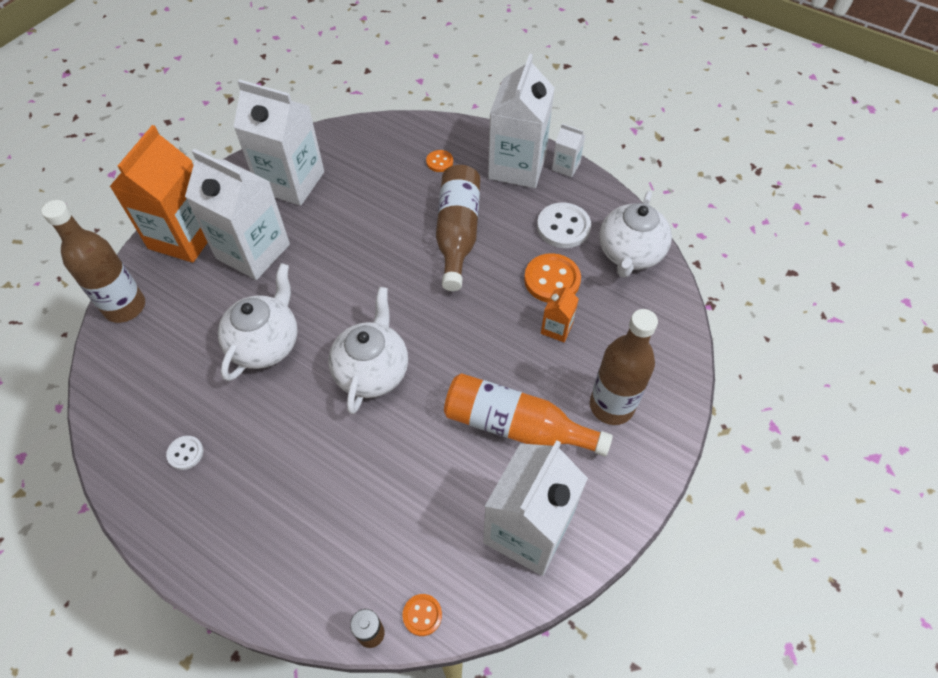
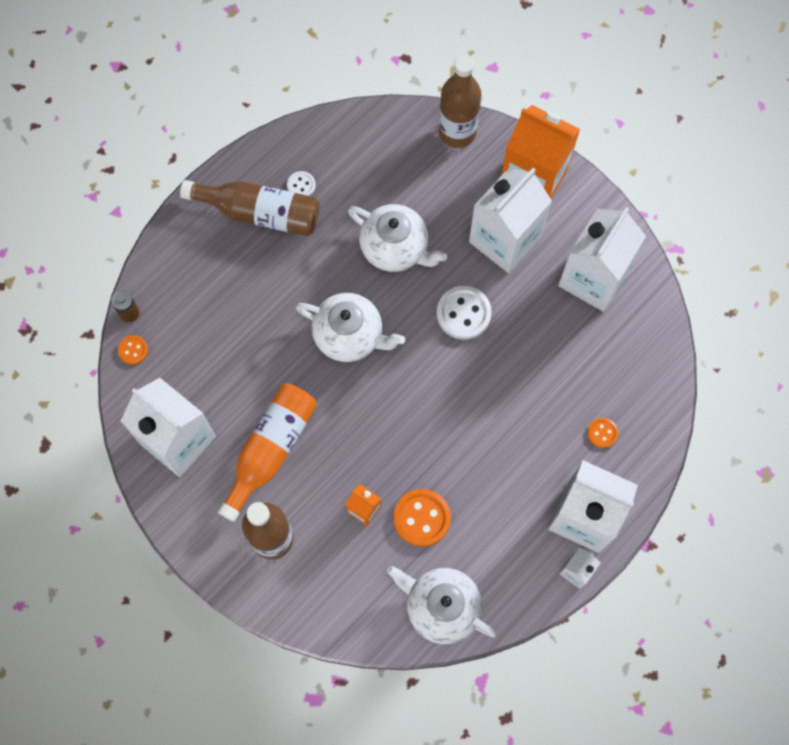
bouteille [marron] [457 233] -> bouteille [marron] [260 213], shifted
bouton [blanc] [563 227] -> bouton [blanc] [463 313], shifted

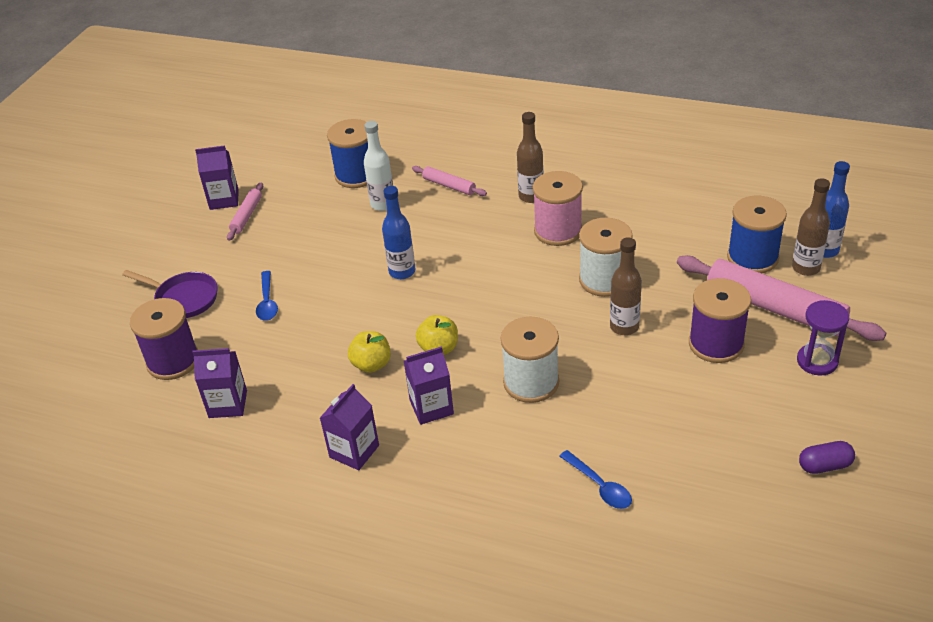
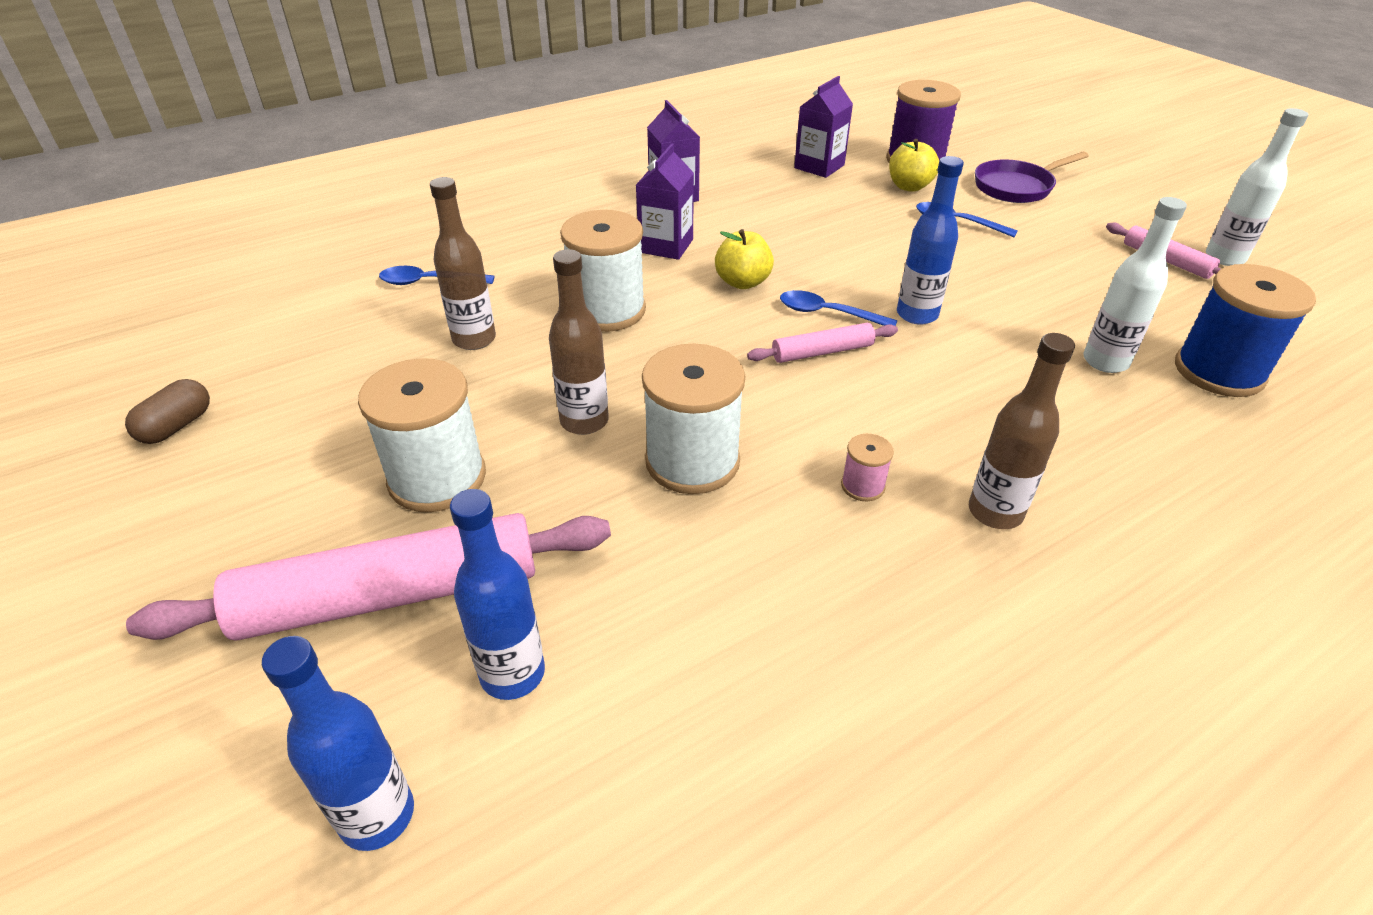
brique de lait [violet] [224 199] -> bouteille [blanc] [1224 258]
rouleau à pâtisserie [rose] [449 186] -> rouleau à pâtisserie [rose] [822 352], shifted
bobine [rose] [558 231] -> bobine [rose] [862 486], x0.45
bouteille [marron] [805 268] -> bouteille [marron] [474 339], shifted
bobine [bleu] [752 258] -> bouteille [bleu] [512 674]
bobine [violet] [716 344] -> bobine [blanc] [437 478]
sablier [violet] [817 361] -> none
pomme [jaune] [371 364] -> pomme [jaune] [909 186], shifted
gélule [violet] [824 465] -> gélule [marron] [177 426]
none -> cuillère [bleu] [828 313]

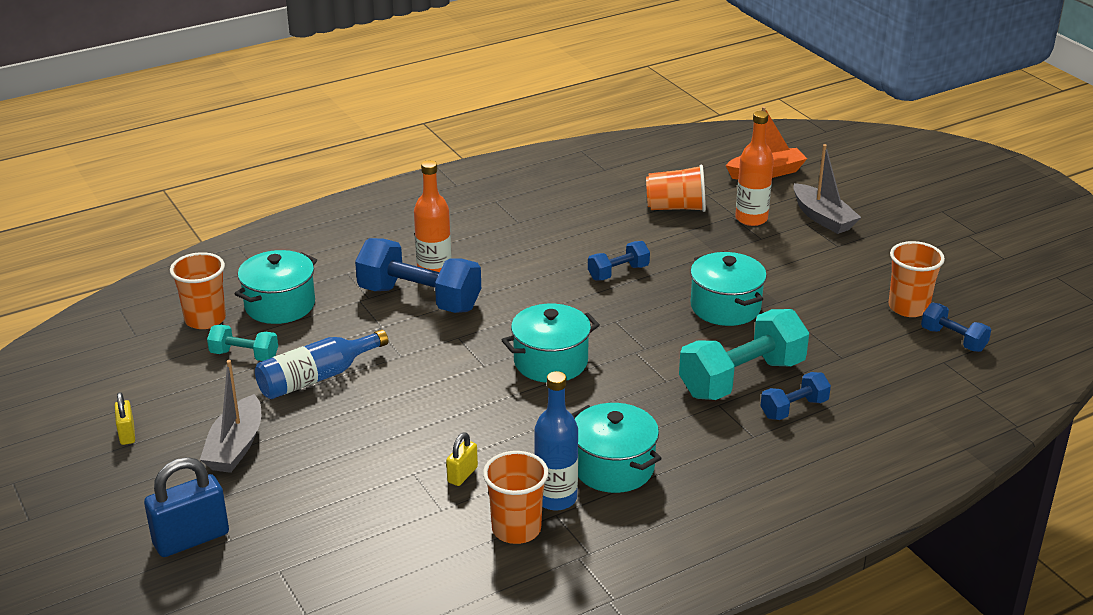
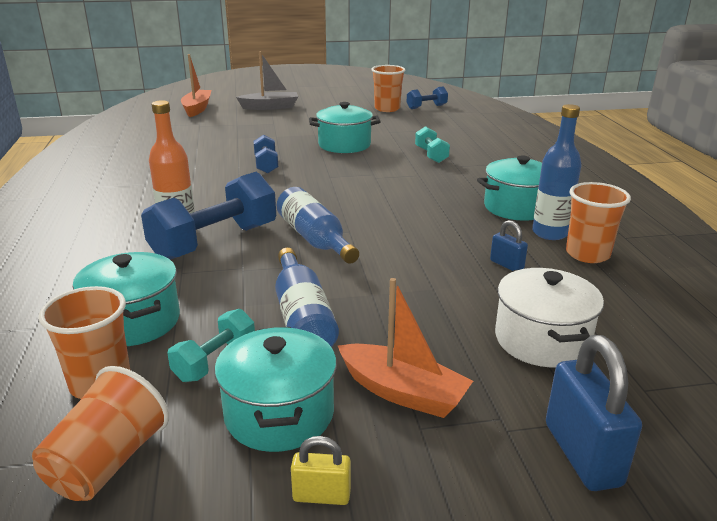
bouteille [orange] [751 219] -> none
gobelet [orange] [676 208] -> gobelet [orange] [108 462], shifted
marmite [turquoise] [550 362] -> marmite [turquoise] [279 414], shifted
haltère [turquoise] [742 378] -> haltère [turquoise] [431 155], x0.52
bateau [gris] [235 446] -> bateau [orange] [402 392]
haltère [bleu] [794 408] -> none
cadenas [jaune] [462 475] -> cadenas [bleu] [506 265]
none -> bouteille [bleu] [315 239]
none -> marmite [blanc] [541 340]

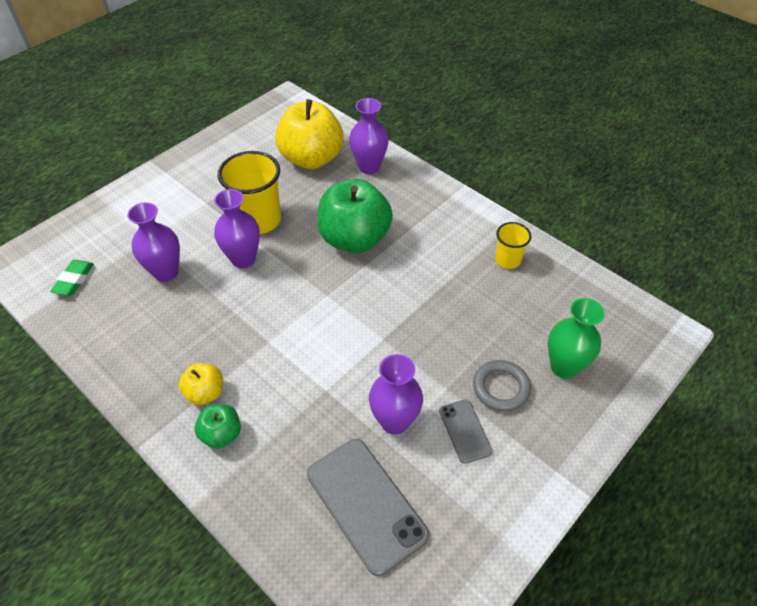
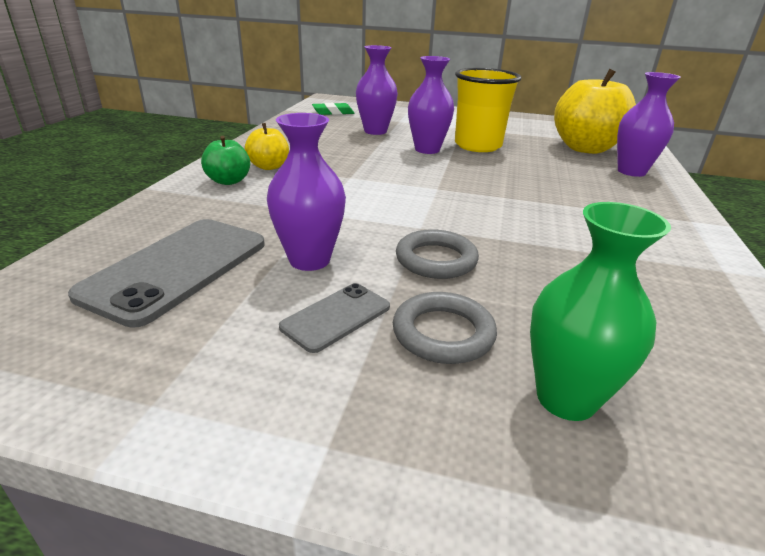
pomme [vert] [354 239] -> none
gobelet [jaune] [507 260] -> none
none -> anneau [gris] [436 260]

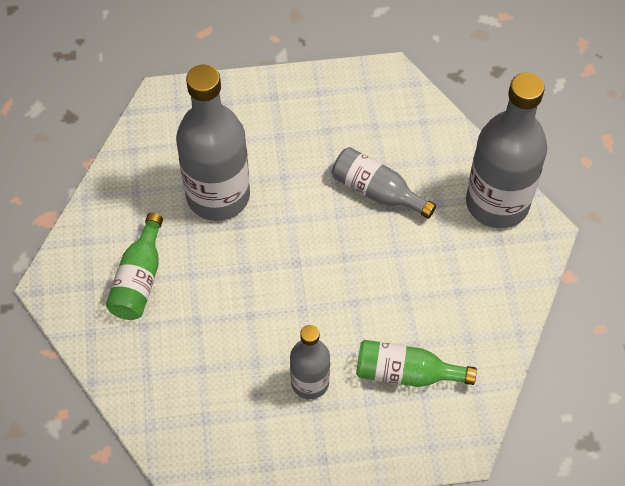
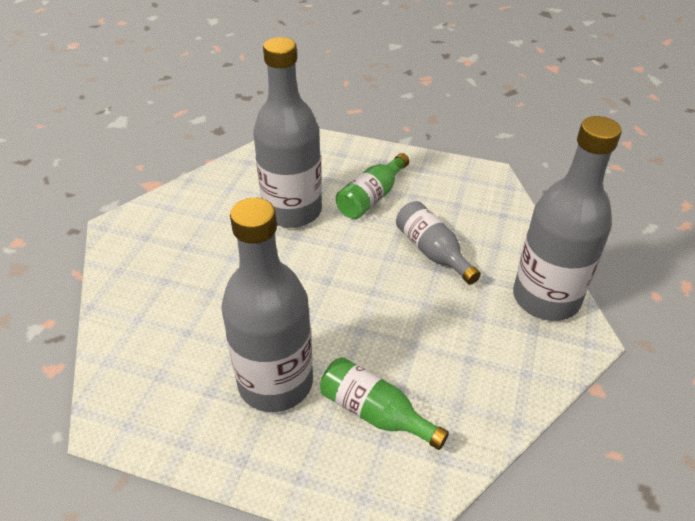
bouteille [vert] [139 279] -> bouteille [vert] [371 198], shifted
bouteille [gris] [310 382] -> bouteille [gris] [275 383], x1.82

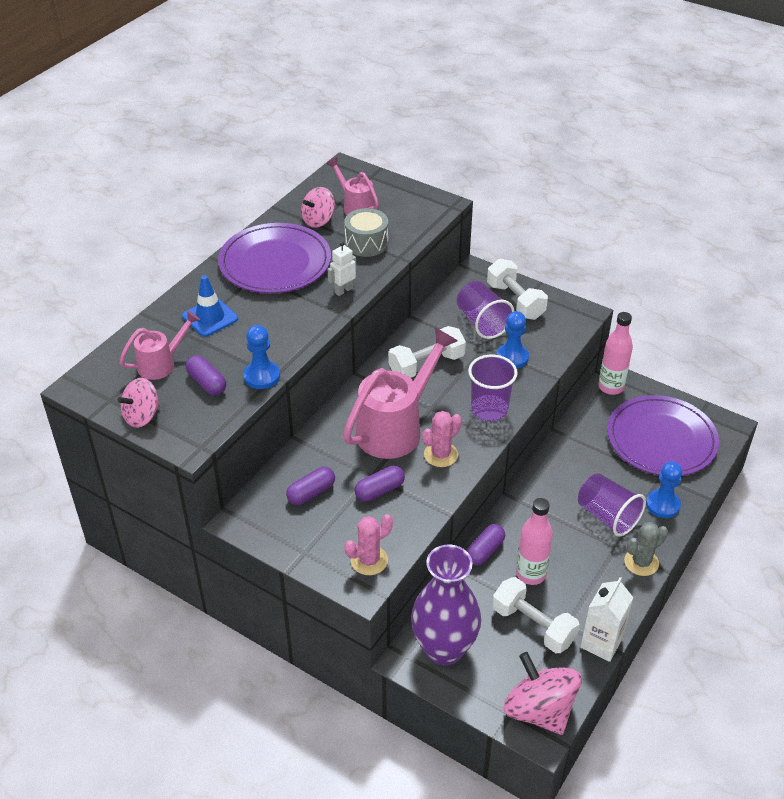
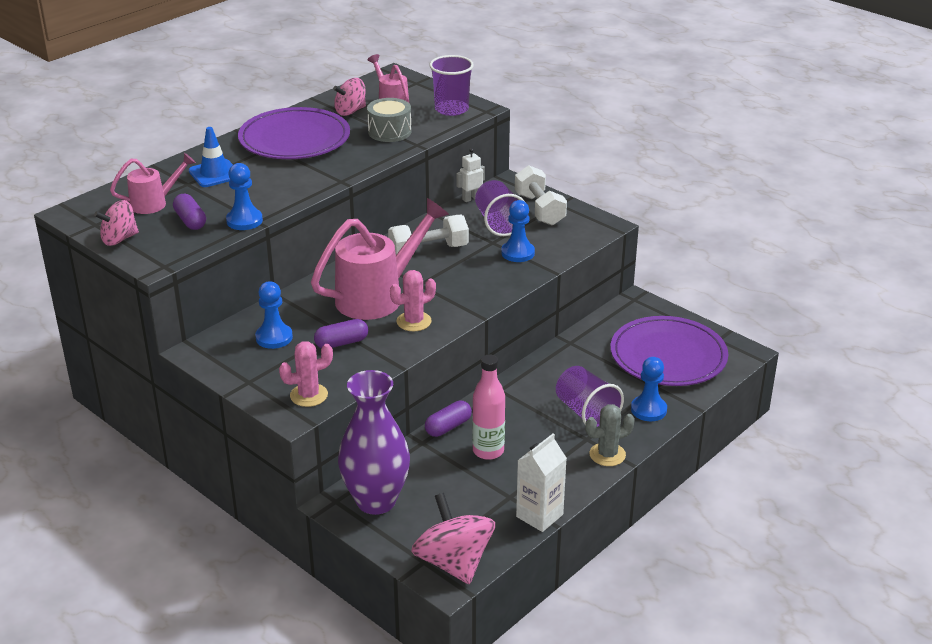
robot [blanc] [343 290] -> robot [blanc] [471 198], shifted
bouteille [rose] [611 387] -> none
gobelet [violet] [489 409] -> gobelet [violet] [451 109], shifted
gélule [violet] [311 493] -> pion [bleu] [274 337]
haltère [blanc] [533 625] -> none

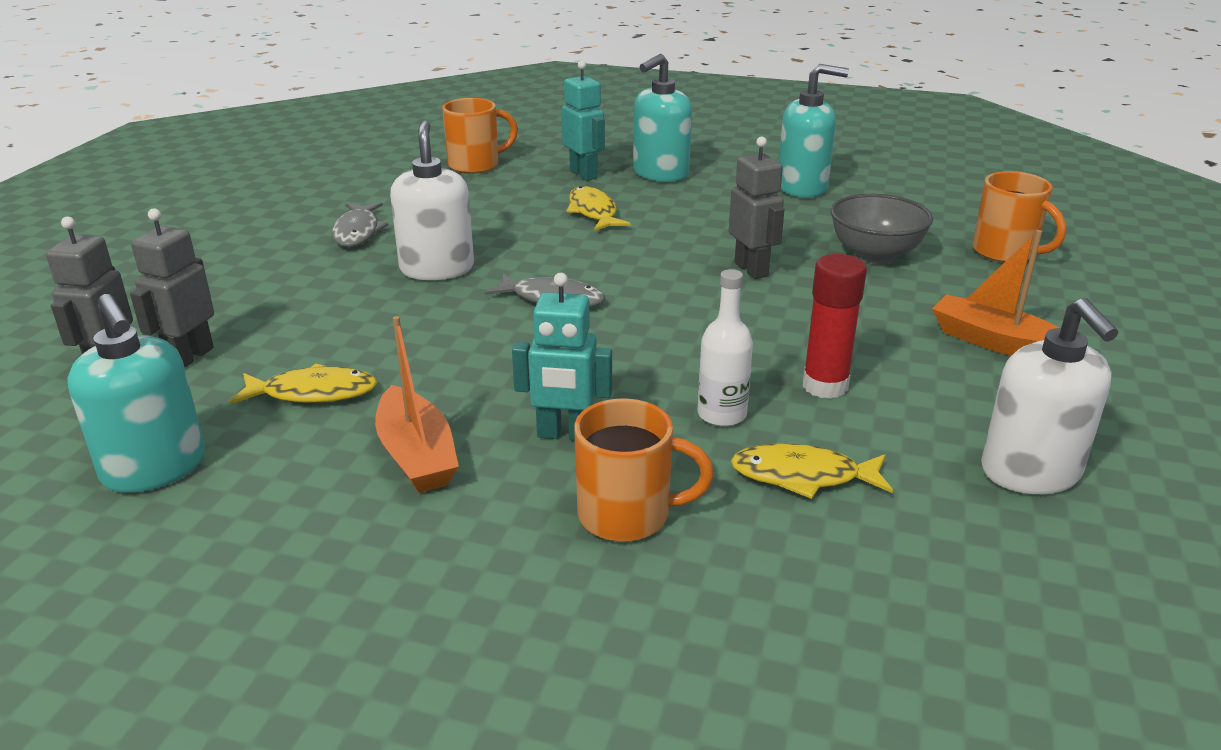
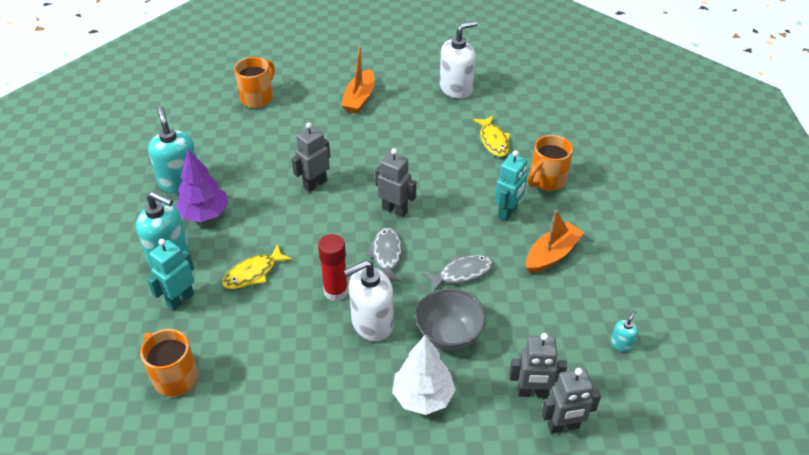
bol [gris] [875 255] -> bol [gris] [449 335], shifted
poisson [gris] [357 232] -> poisson [gris] [462 273], shifted
bâton de colle [rouge] [825 386] -> bâton de colle [rouge] [336 291], shifted
bouteille [blanc] [722 414] -> none
robot [turquoise] [565 434] -> robot [turquoise] [508 212], 45 degrees clockwise
distributeur de savon [turquoise] [154 468] -> distributeur de savon [turquoise] [621 344], x0.45
poisson [jaune] [313 393] -> none
tasse [orange] [628 515] -> tasse [orange] [546 180], 120 degrees counterclockwise
none -> robot [gris] [395 210]
none -> arbre [violet] [205 214]
none -> arbre [blanc] [423 396]

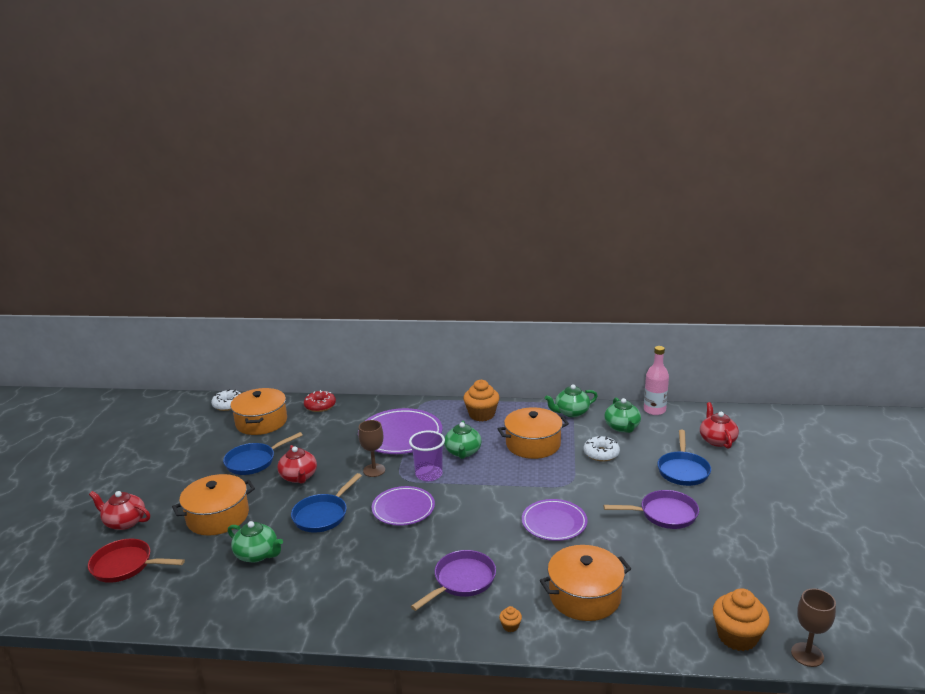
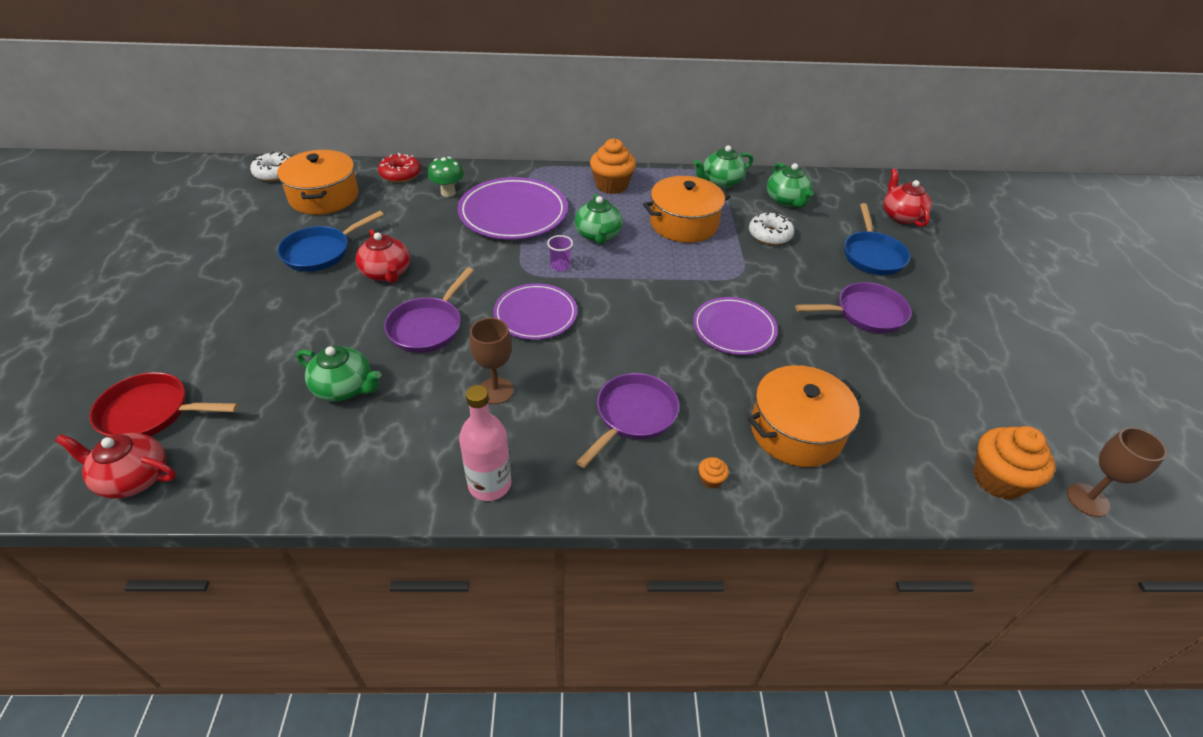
bouteille [rose] [654 410] -> bouteille [rose] [489 484], shifted
verre à pied [marron] [374 470] -> verre à pied [marron] [496 391], shifted
gobelet [violet] [429 474] -> gobelet [violet] [560 266], x0.55
poêle [bleu] [322 515] -> poêle [violet] [428 327]
marmite [orange] [218 517] -> none
théière [rouge] [124 522] -> théière [rouge] [133 478], shifted
none -> champignon [vert] [448 192]

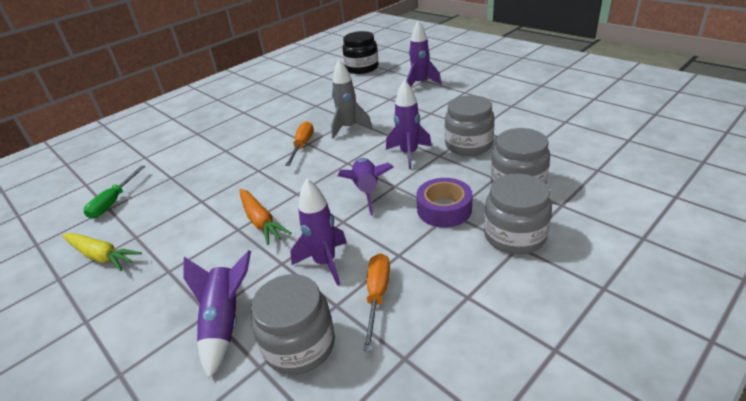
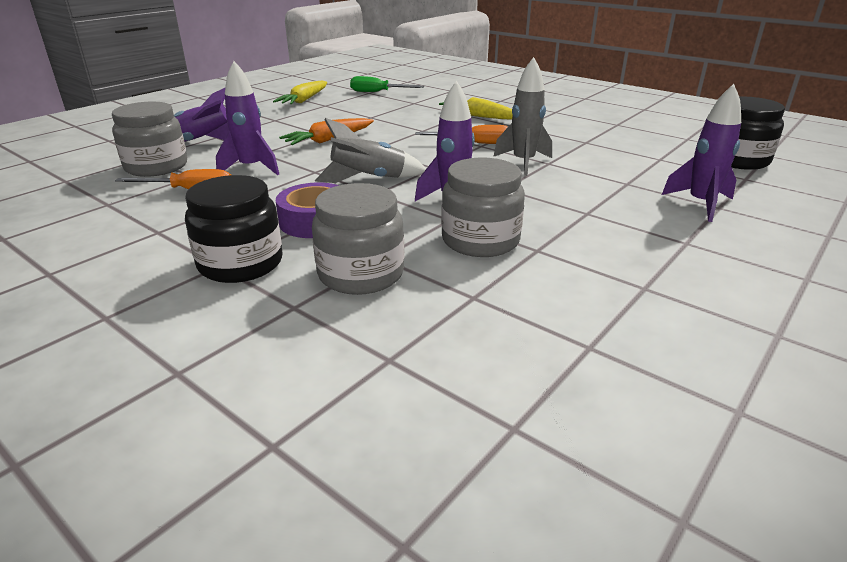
fusée [violet] [367 191] -> fusée [gris] [368 179]
bocal [gris] [514 236] -> bocal [noir] [240 263]
none -> carotte [jaune] [480 116]

